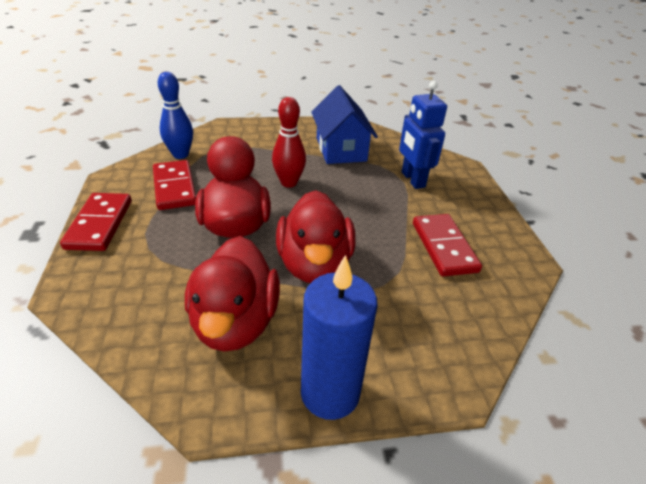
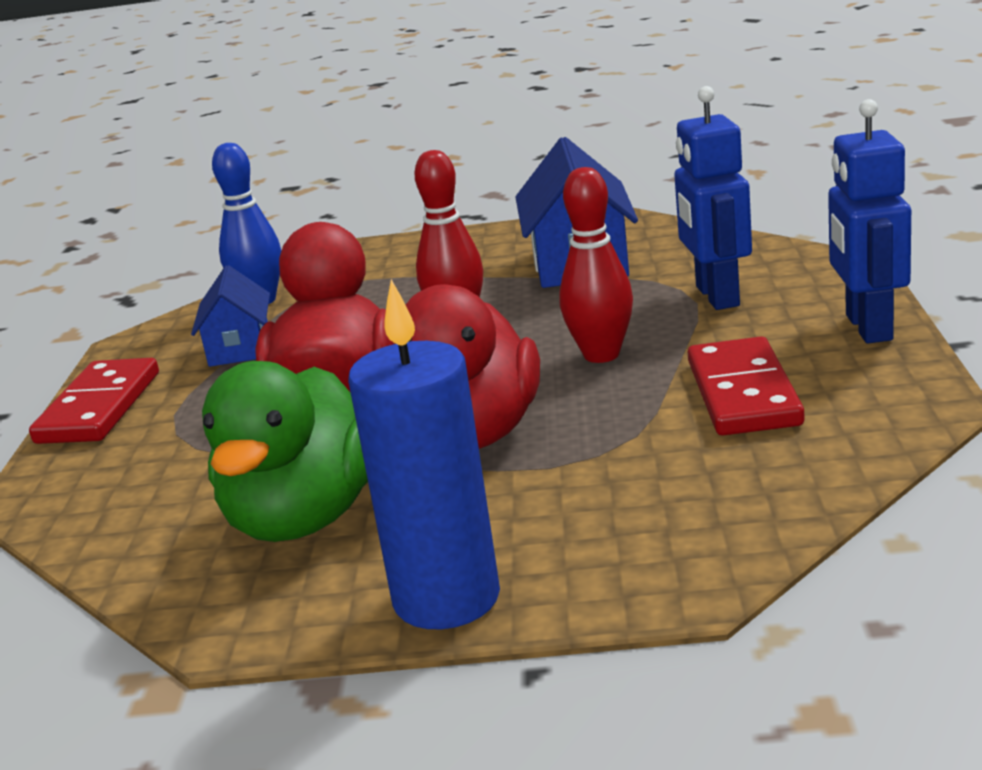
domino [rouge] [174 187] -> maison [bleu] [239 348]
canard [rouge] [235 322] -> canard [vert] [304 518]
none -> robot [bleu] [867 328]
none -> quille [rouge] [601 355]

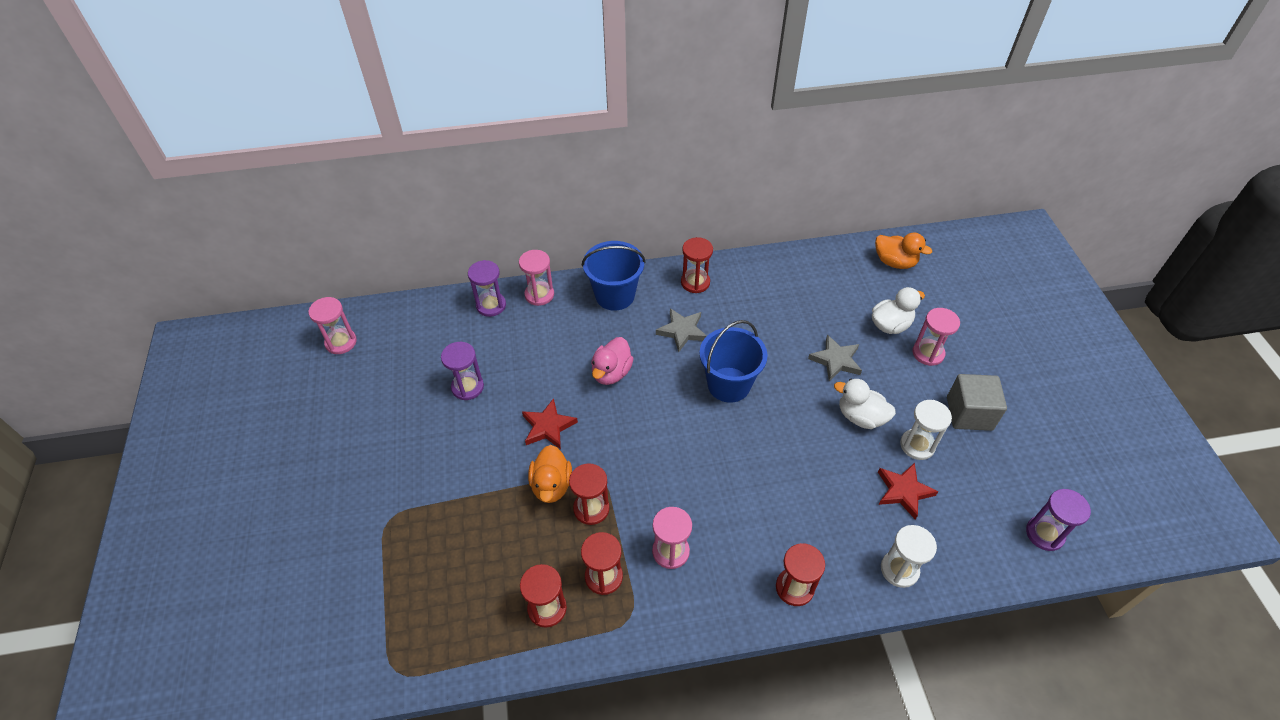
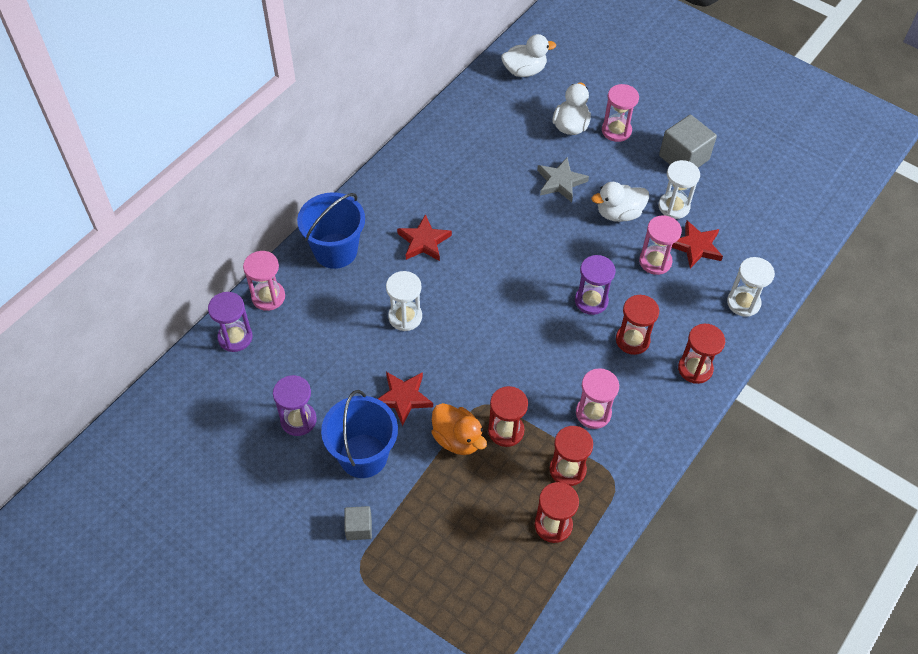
canard [orange] [894 262] -> canard [blanc] [524 71]
sablier [rouge] [695 282] -> sablier [rouge] [632 340], shifted
sablier [rose] [341 342] -> sablier [rose] [655 261], shifted
étoile [gris] [682 331] -> étoile [rouge] [424 241]
seau [bleu] [729 384] -> seau [bleu] [363 455], shifted
canard [rose] [611 373] -> sablier [blanc] [405 317]
sablier [violet] [1044 534] -> sablier [violet] [591 301], shifted
none -> cube [gris] [359 528]

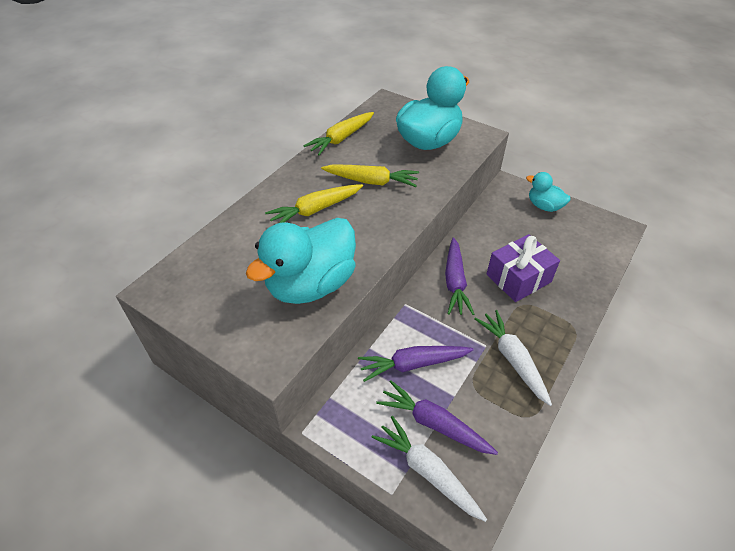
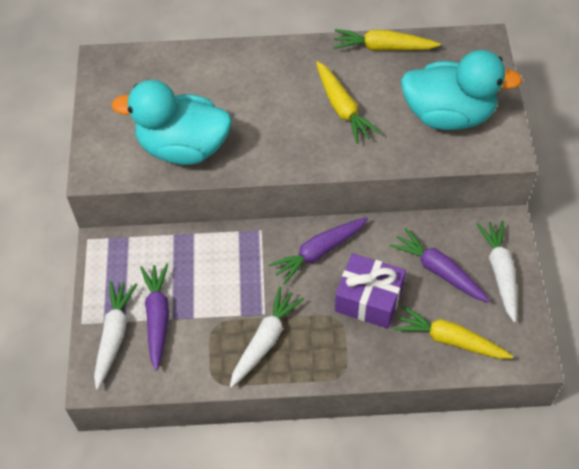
canard [turquoise] [544 206] -> carotte [blanc] [500 272]
carotte [jaune] [315 210] -> carotte [jaune] [449 339], shifted
carotte [violet] [412 364] -> carotte [violet] [438 270], shifted

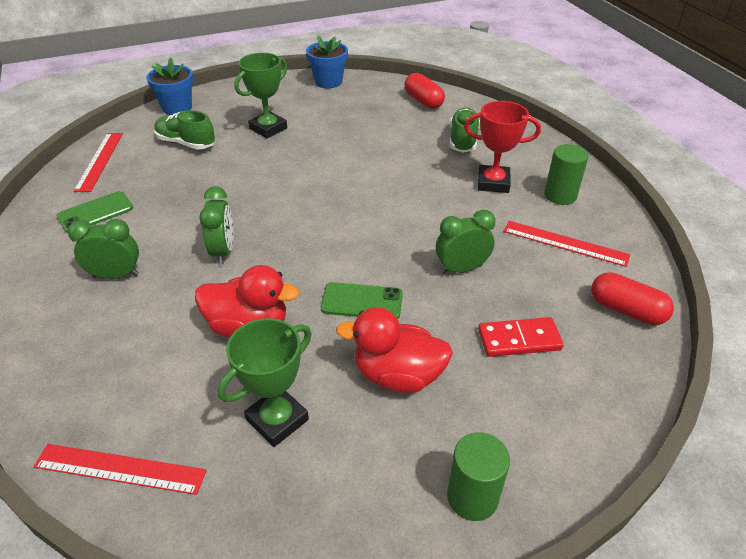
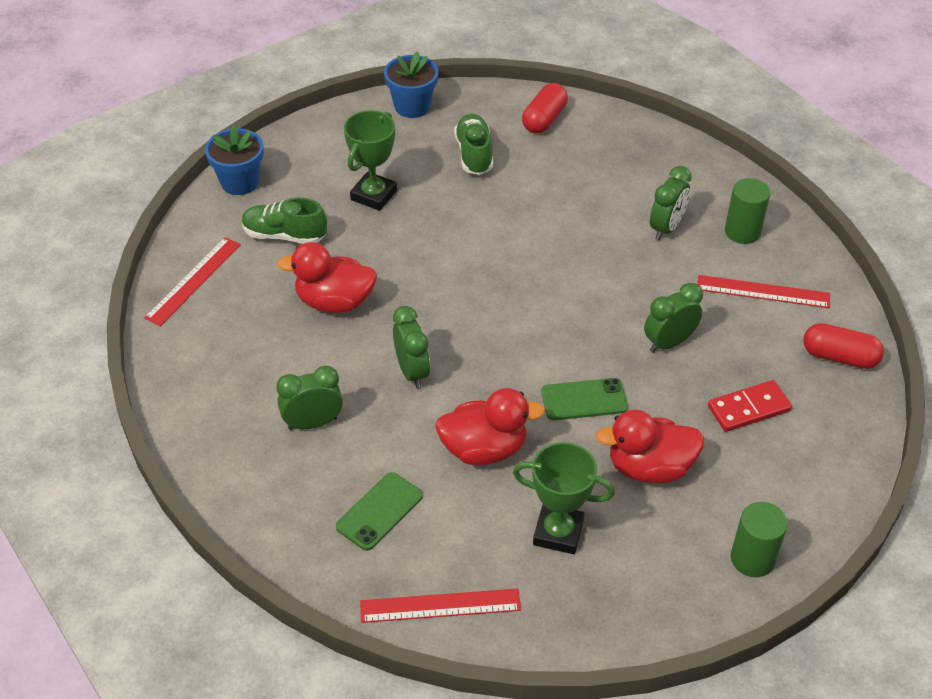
gélule [rouge] [423 101] -> gélule [rouge] [544 119], 75 degrees clockwise
trophée [rouge] [493 183] -> réveil [vert] [666 228]
chaussure [vert] [463 140] -> chaussure [vert] [474 154], shifted
règle [rouge] [99 161] -> règle [rouge] [193 280], 45 degrees clockwise
téléphone [vert] [95 212] -> téléphone [vert] [379 511], shifted
trophée [vert] [277 419] -> trophée [vert] [558 532], 75 degrees clockwise
none -> canard [rouge] [334 302]

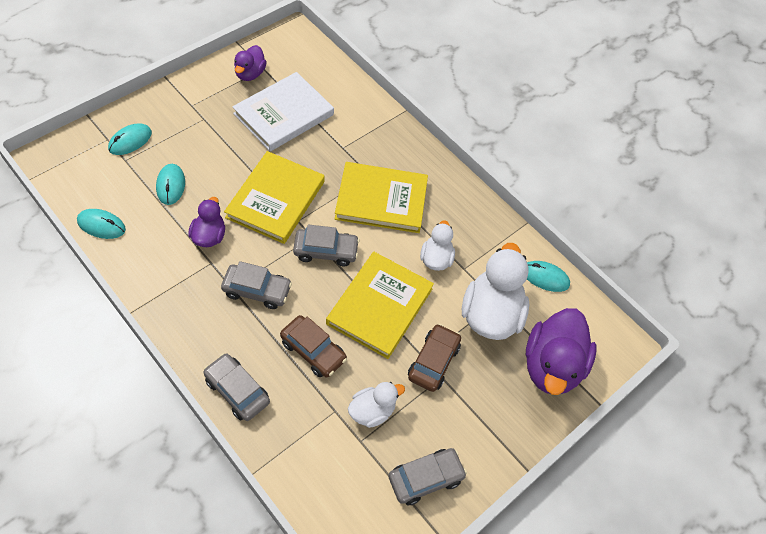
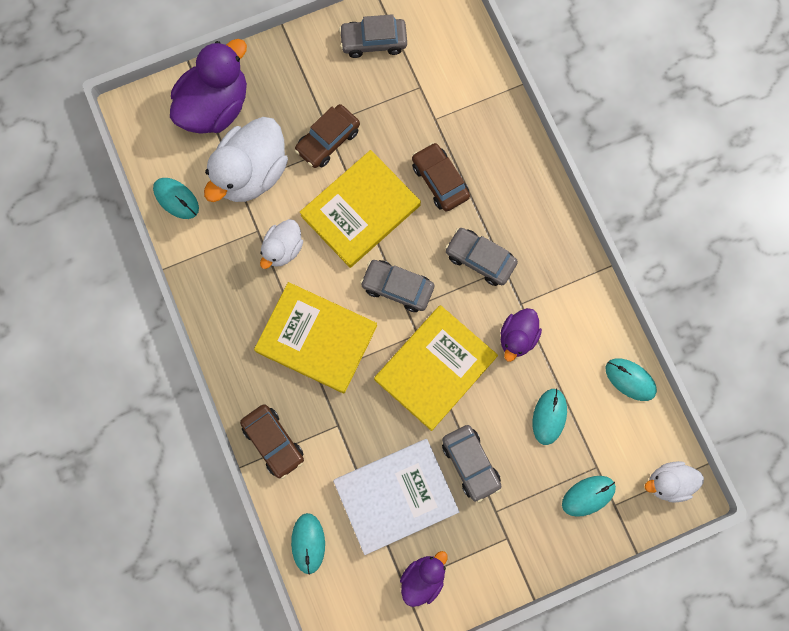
voiture [gris] [237 391] -> voiture [gris] [470 463], shifted
canard [blanc] [372 411] -> canard [blanc] [668 482], shifted
none -> voiture [marron] [273 442]
none -> souris [turquoise] [308 543]

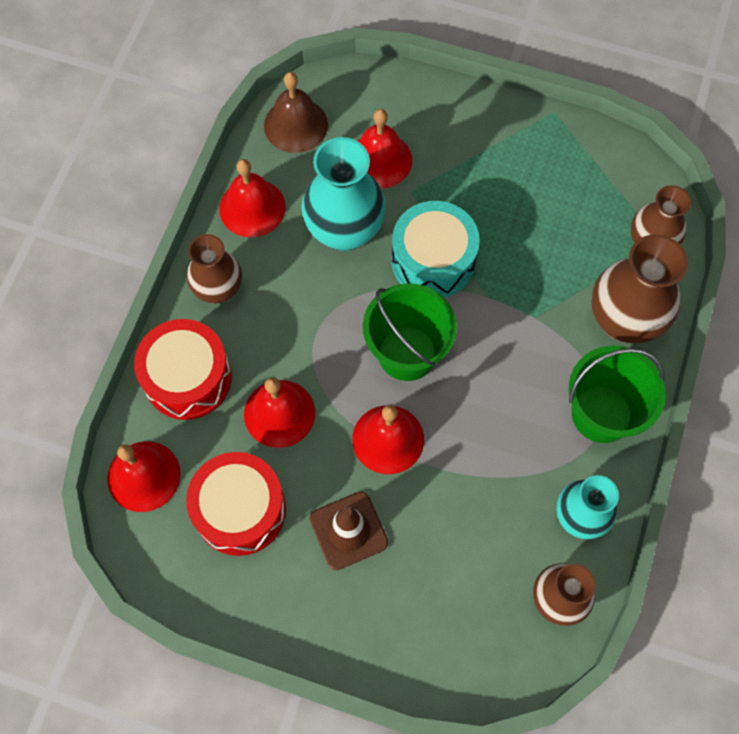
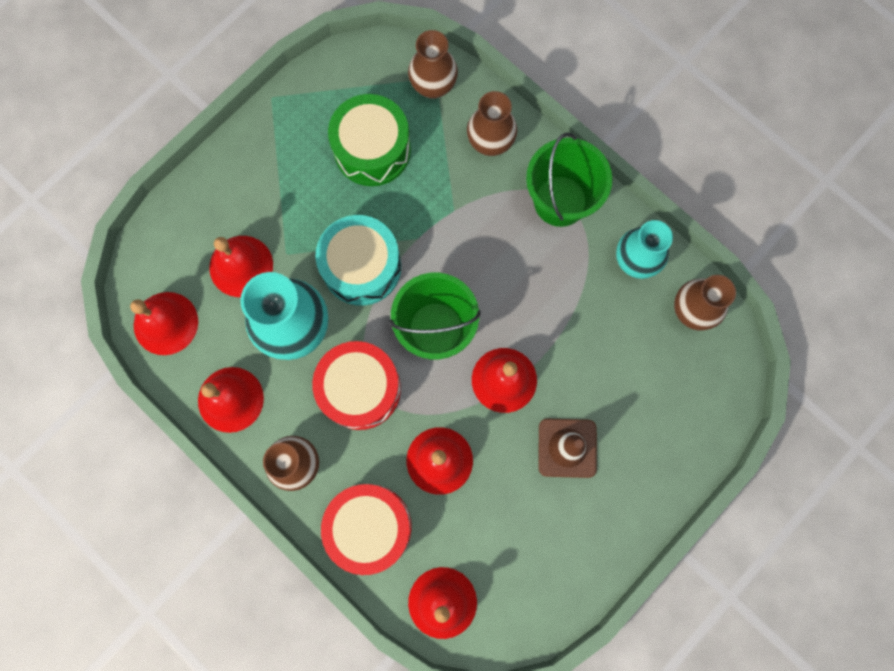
cloche [marron] [296 125] -> cloche [rouge] [165 323]
vase [marron] [623 320] -> vase [marron] [490 142], x0.65
tambour [rouge] [240 510] -> tambour [rouge] [360 389], shifted
none -> tambour [vert] [372 149]

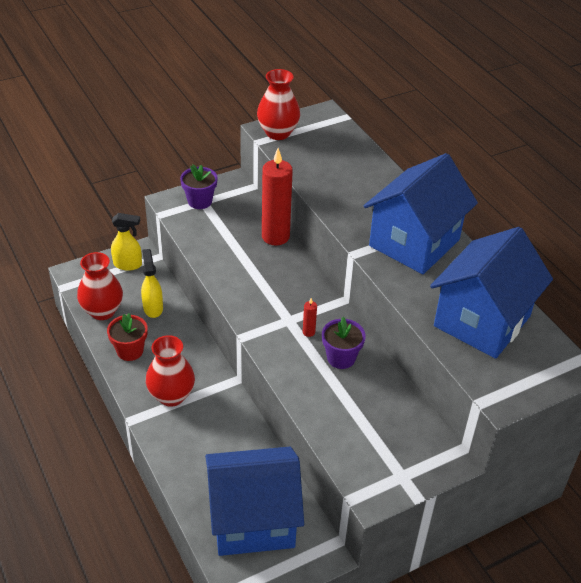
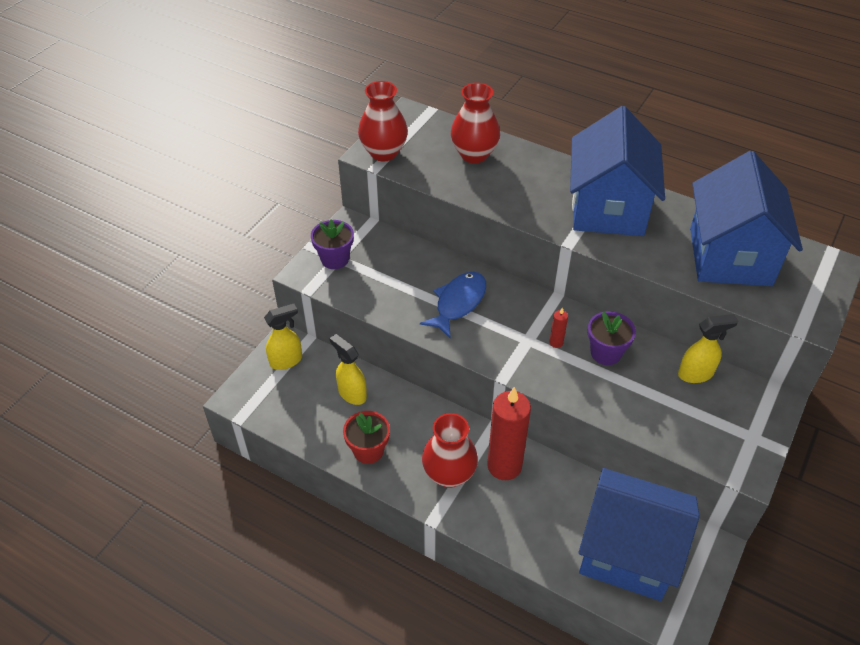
bougie [rouge] [275 236] -> bougie [rouge] [504 466], shifted
vase [rouge] [102 311] -> vase [rouge] [474 154], shifted
maison [bleu] [253 520] -> maison [bleu] [628 553], 60 degrees clockwise
none -> poisson [bleu] [458 303]
none -> vaporisateur [jaune] [696 374]

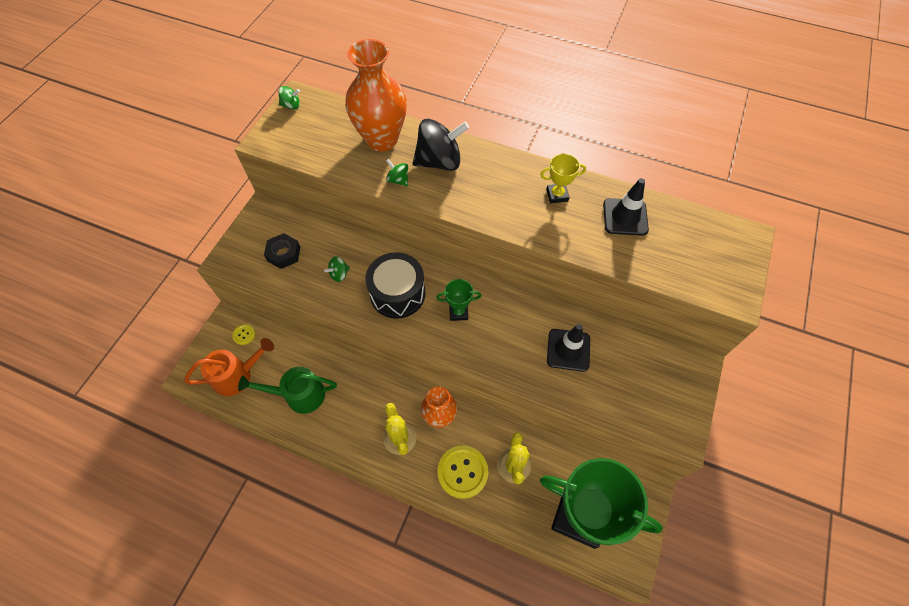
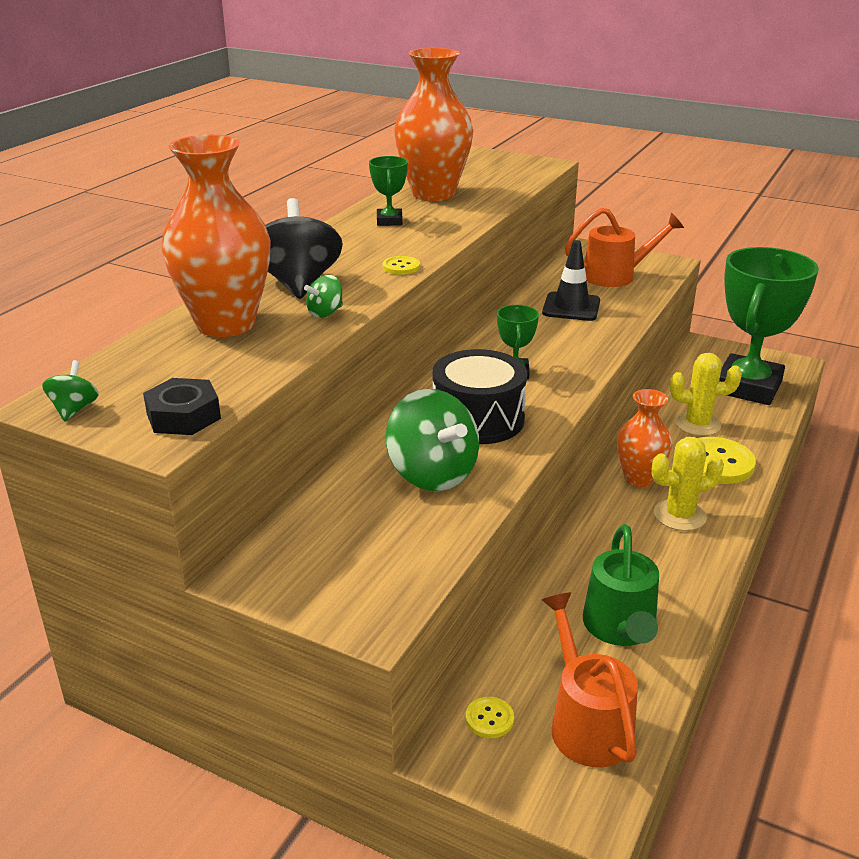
trophée [jaune] [557 195] -> trophée [vert] [389 221]
cône de chantier [noir] [625 217] -> vase [orange] [433 194]
écrou [noir] [284 254] -> écrou [noir] [183 416], shifted
toupie [vert] [339 274] -> toupie [vert] [432 474], x2.17
none -> arrosoir [orange] [616 276]
none -> bouton [jaune] [401 267]

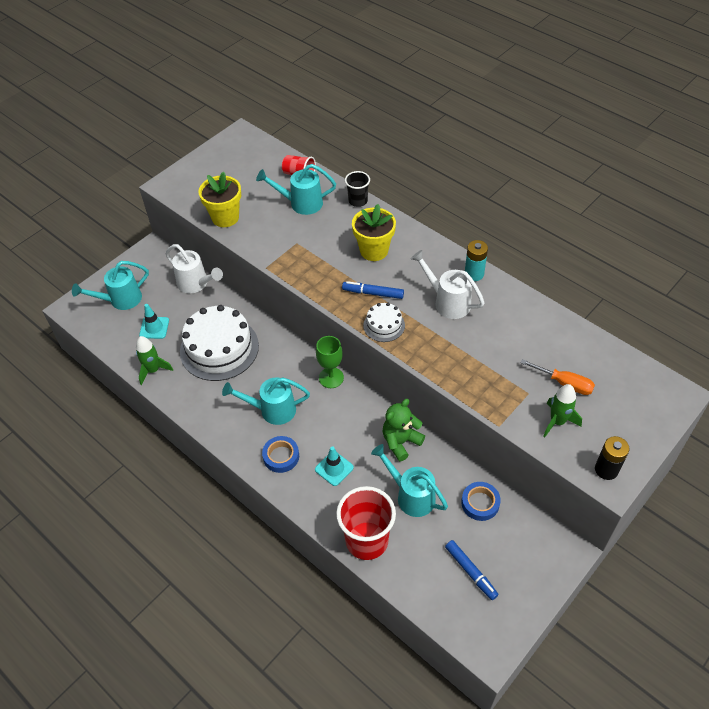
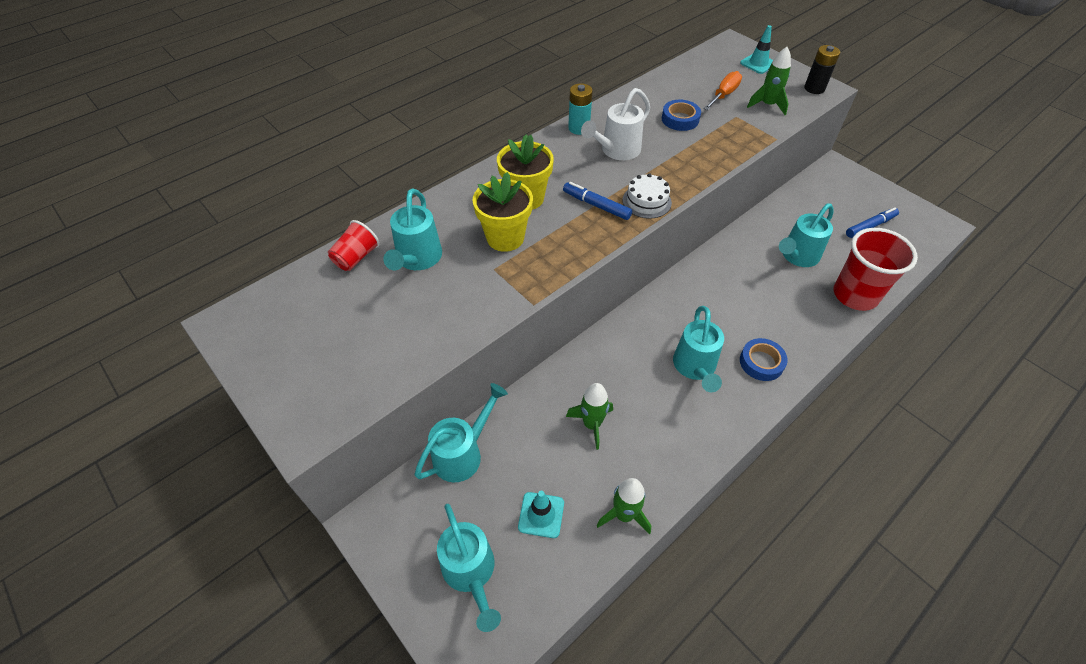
pot de fleurs [jaune] [225 217] -> pot de fleurs [jaune] [505 238], shifted
gobelet [noir] [358 201] -> none
arrosoir [blanc] [196 284] -> arrosoir [turquoise] [463 453]
feutre [bleu] [373 293] -> feutre [bleu] [596 205], 105 degrees clockwise
gâteau [blanc] [219 348] -> fusée [vert] [592 424]
verre à pied [vert] [331 378] -> none
ours en peluche [vert] [401 442] -> none
cône de chantier [turquoise] [334 468] -> cône de chantier [turquoise] [758 63], shifted
ruban adhésif [bleu] [480 503] -> ruban adhésif [bleu] [680 119], shifted

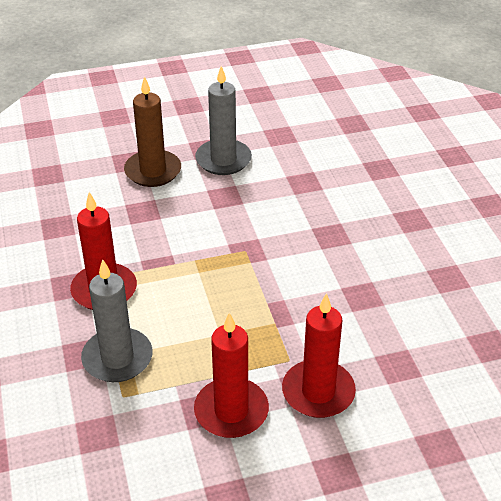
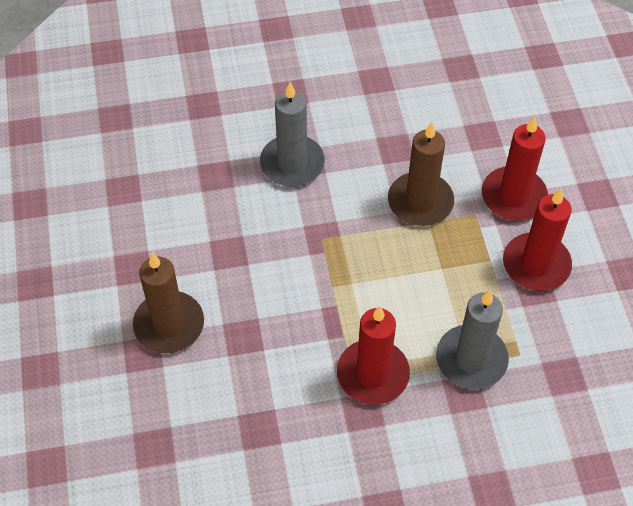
bougie [gris] [223 160] -> bougie [gris] [292 164], shifted
none -> bougie [marron] [420 202]

